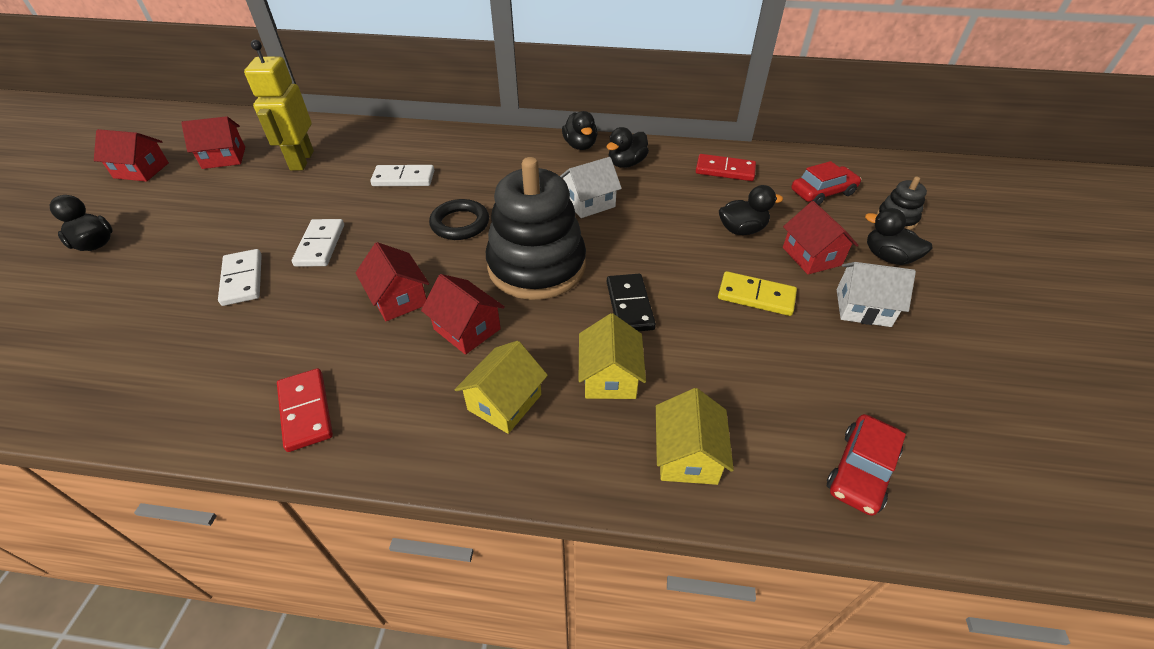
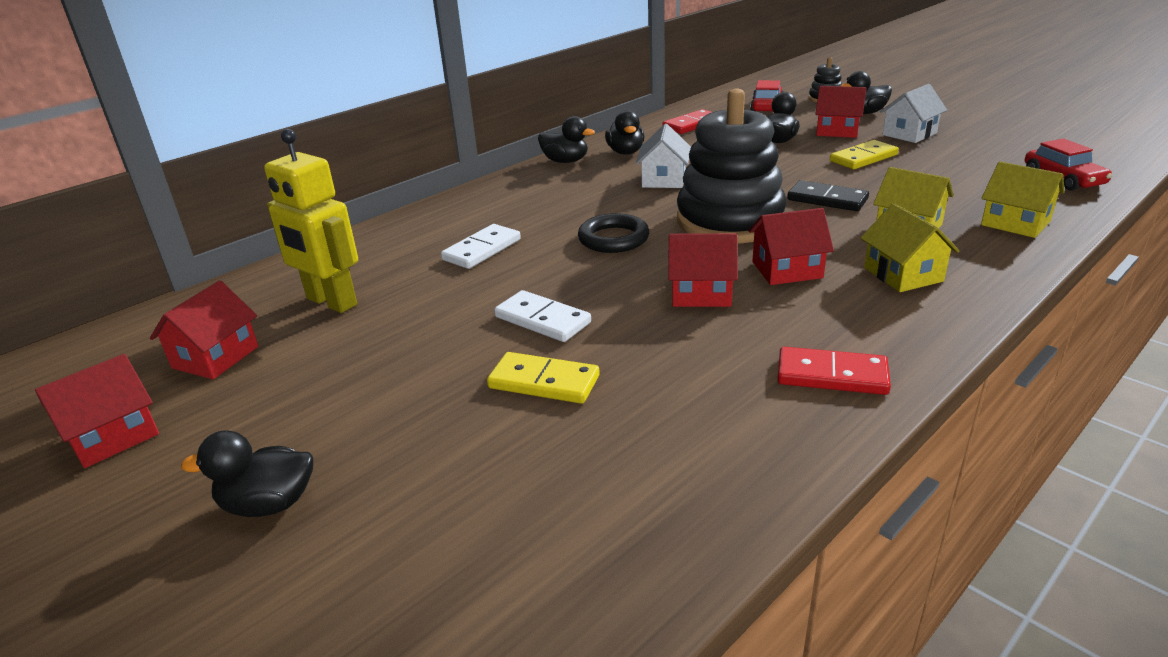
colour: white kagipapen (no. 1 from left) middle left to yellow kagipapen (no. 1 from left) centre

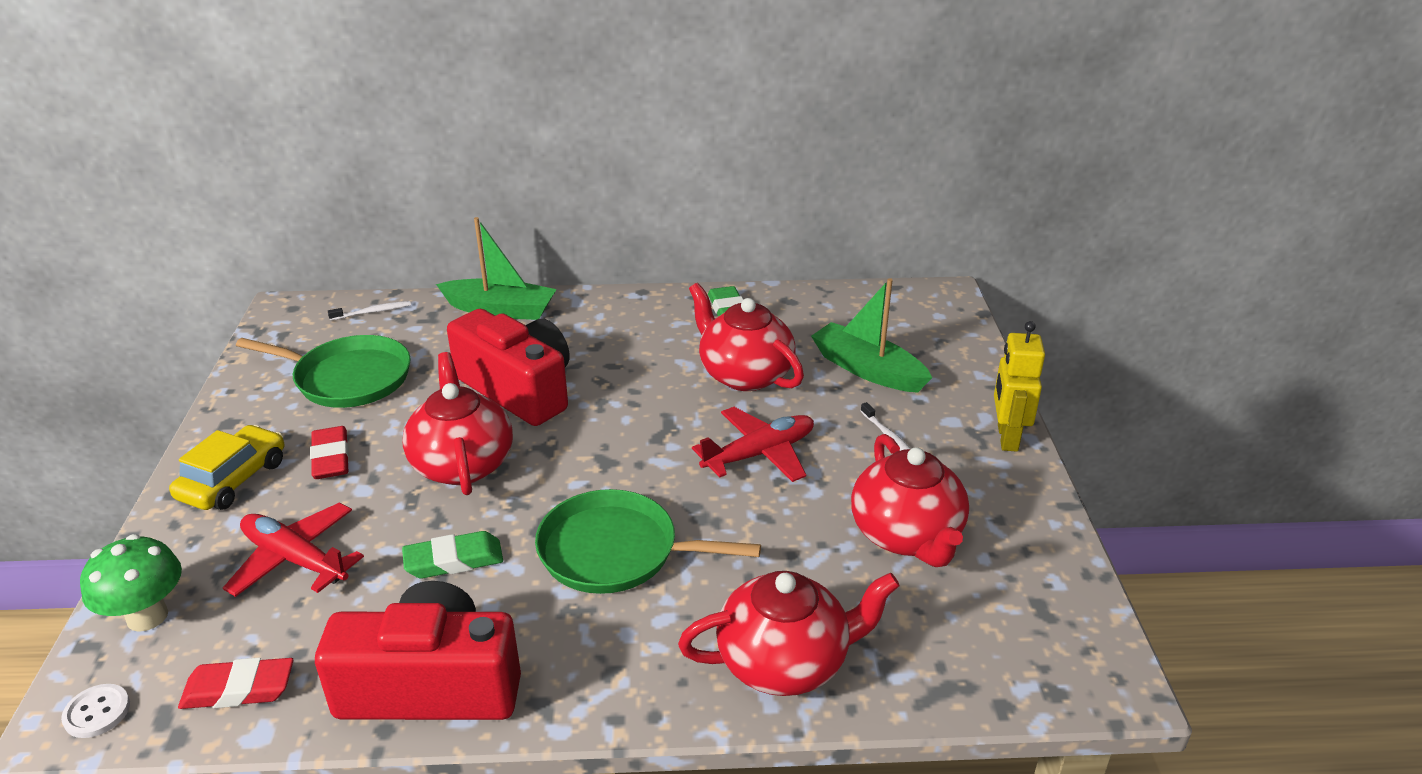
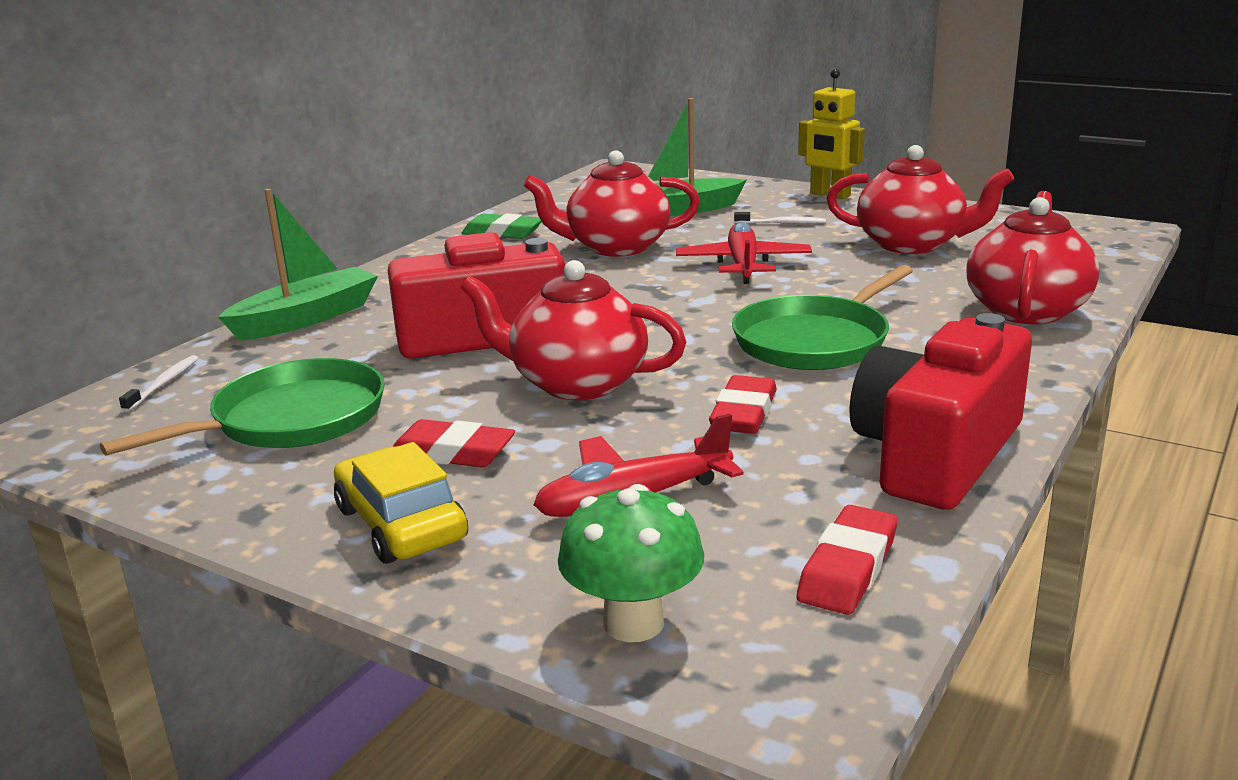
missing: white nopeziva bottom left
colour: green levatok (no. 1 from left) bottom left to red levatok (no. 2 from left) centre

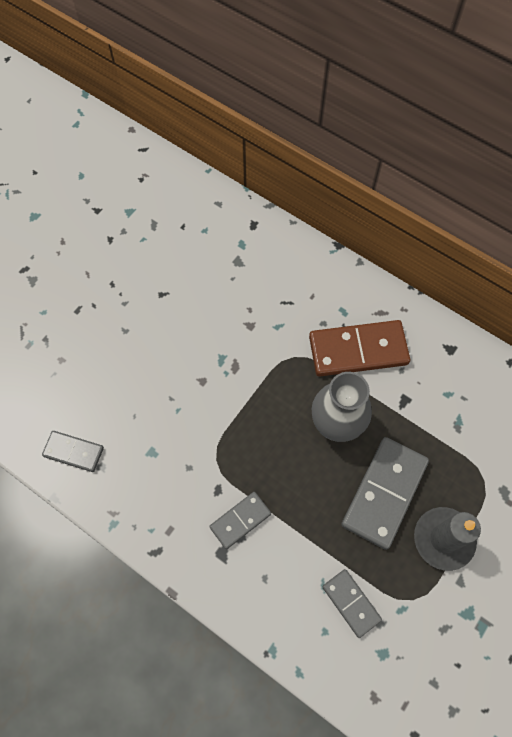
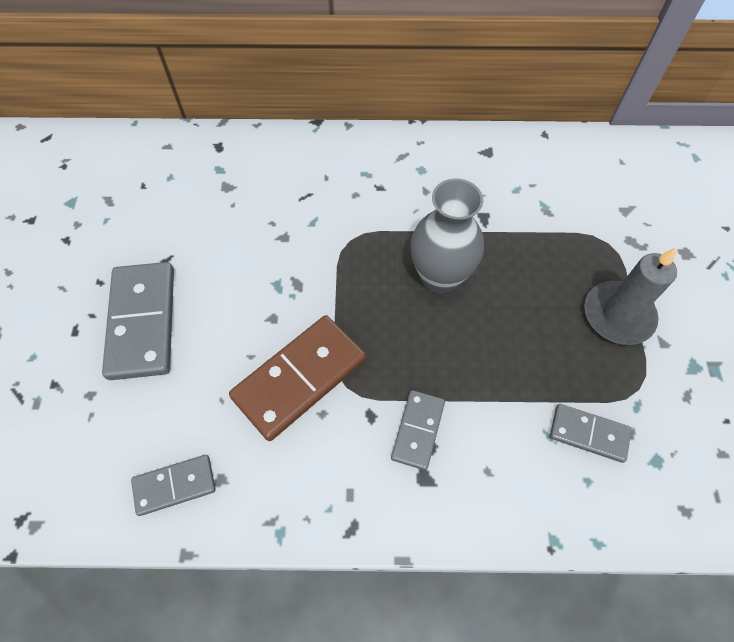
relocated: grey kagipapen (no. 4 from left in the first image) bottom right to grey kagipapen (no. 1 from left) middle left; brown kagipapen middle right to centre

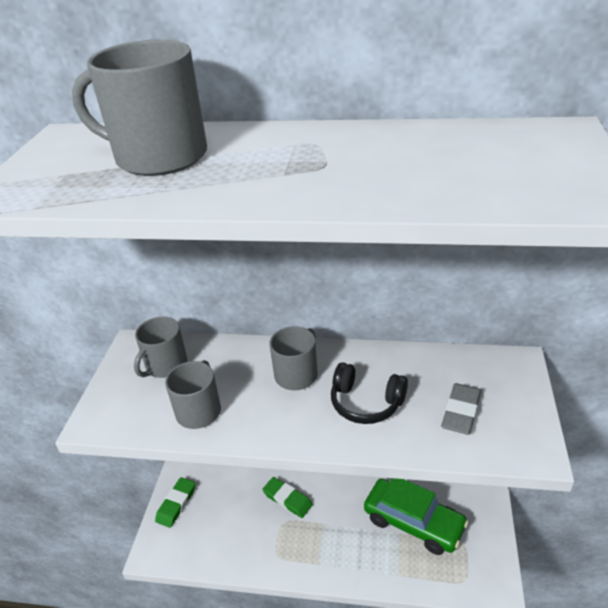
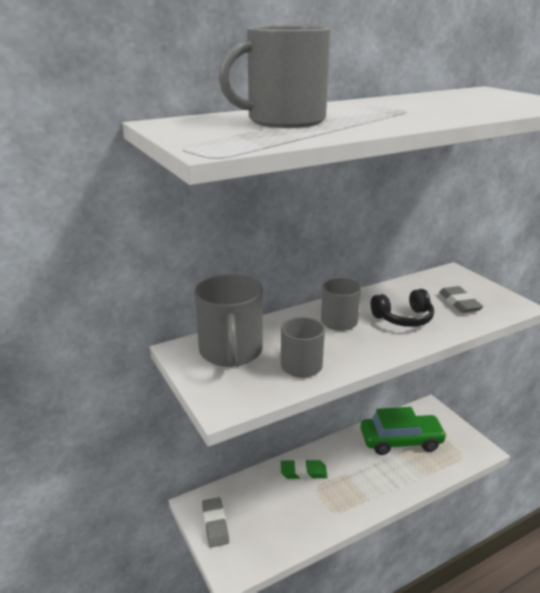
colour: green levatok (no. 1 from left) bottom left to grey levatok (no. 1 from left) bottom centre
size: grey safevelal (no. 2 from left in the first image) middle left = centre x1.59

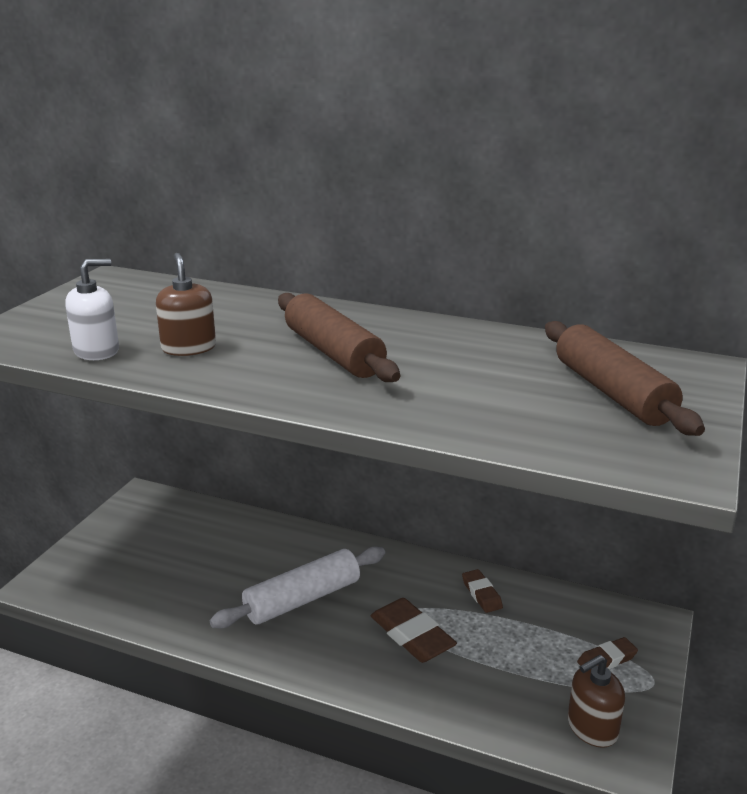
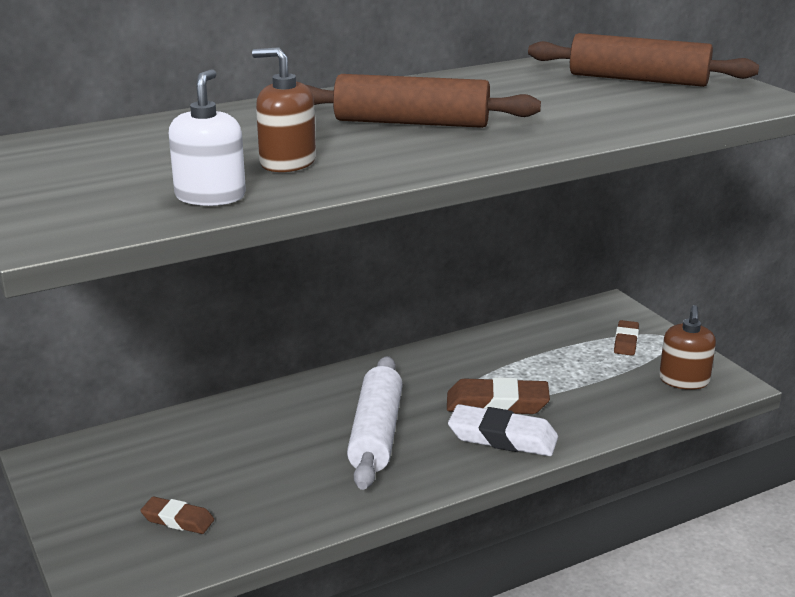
appeared: white levatok bottom centre
relocated: brown levatok (no. 2 from left in the first image) bottom centre to brown levatok (no. 1 from left) bottom left

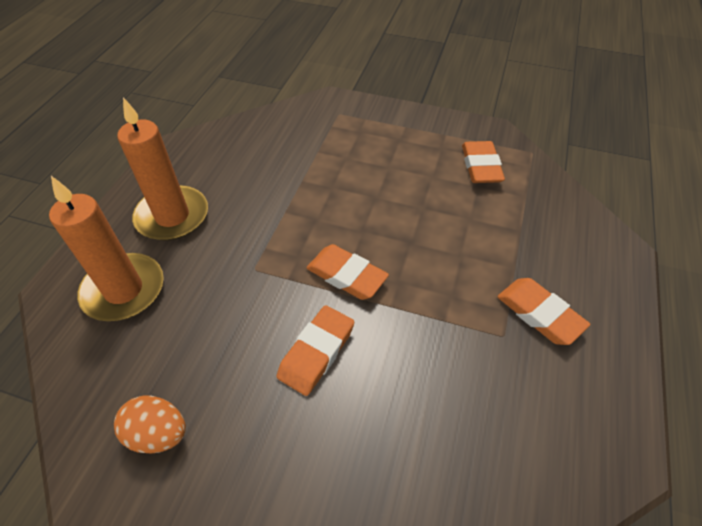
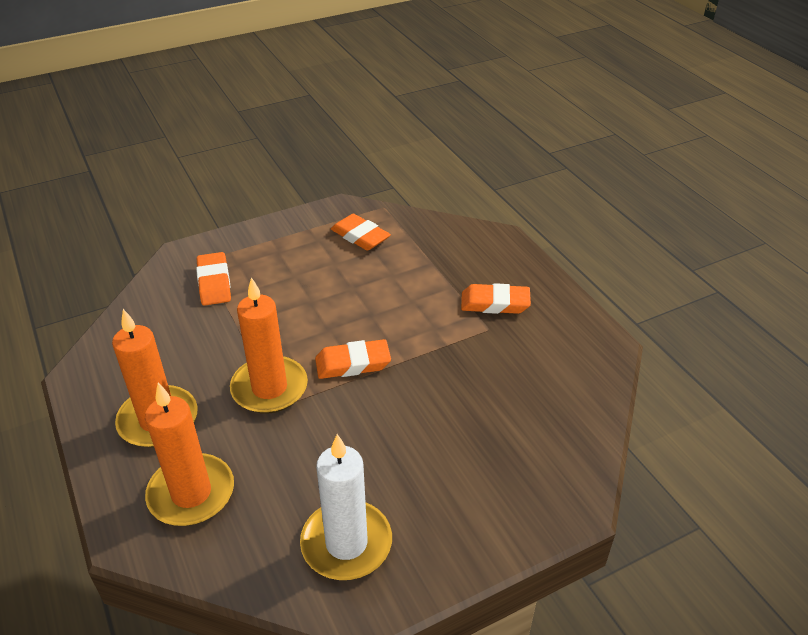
appeared: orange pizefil (no. 3 from left) middle left
relocated: orange levatok (no. 1 from left) centre to middle left
exchanged: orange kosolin bottom left to white pizefil bottom centre

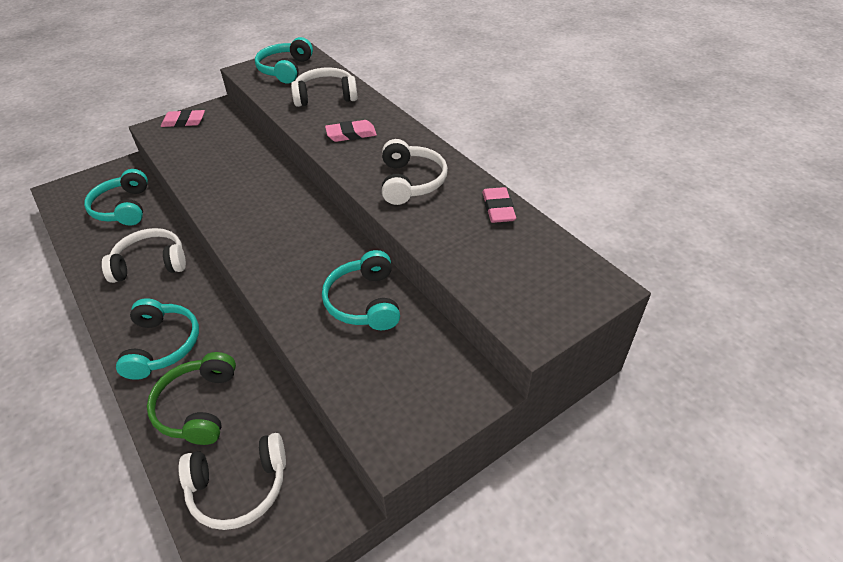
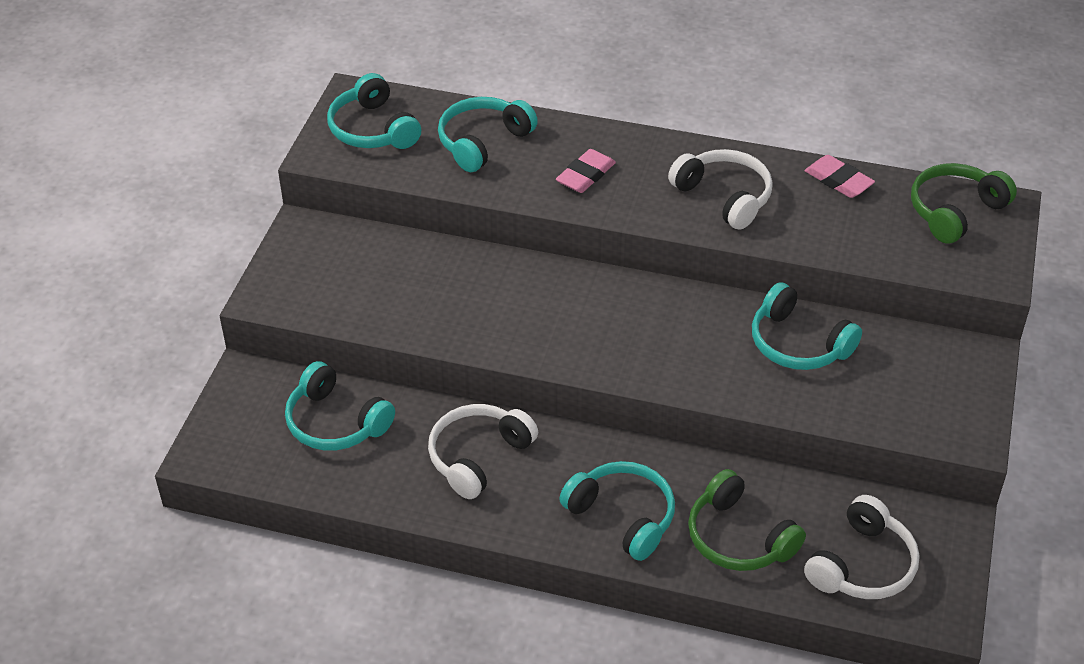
missing: pink levatok (no. 1 from left) top left
appeared: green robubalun (no. 2 from left) top right
colour: white robubalun (no. 3 from left) top centre to turquoise robubalun (no. 3 from left) top centre

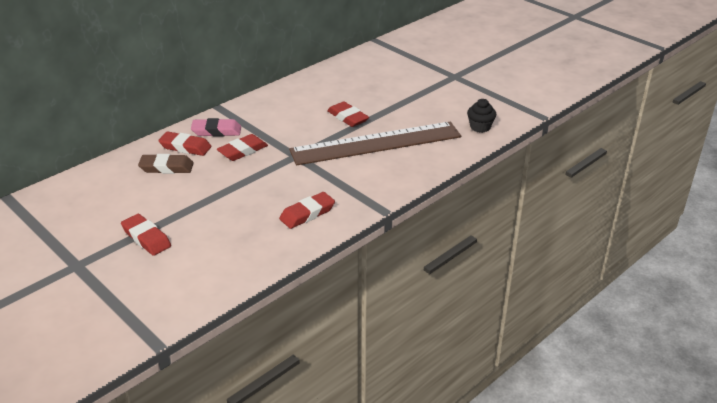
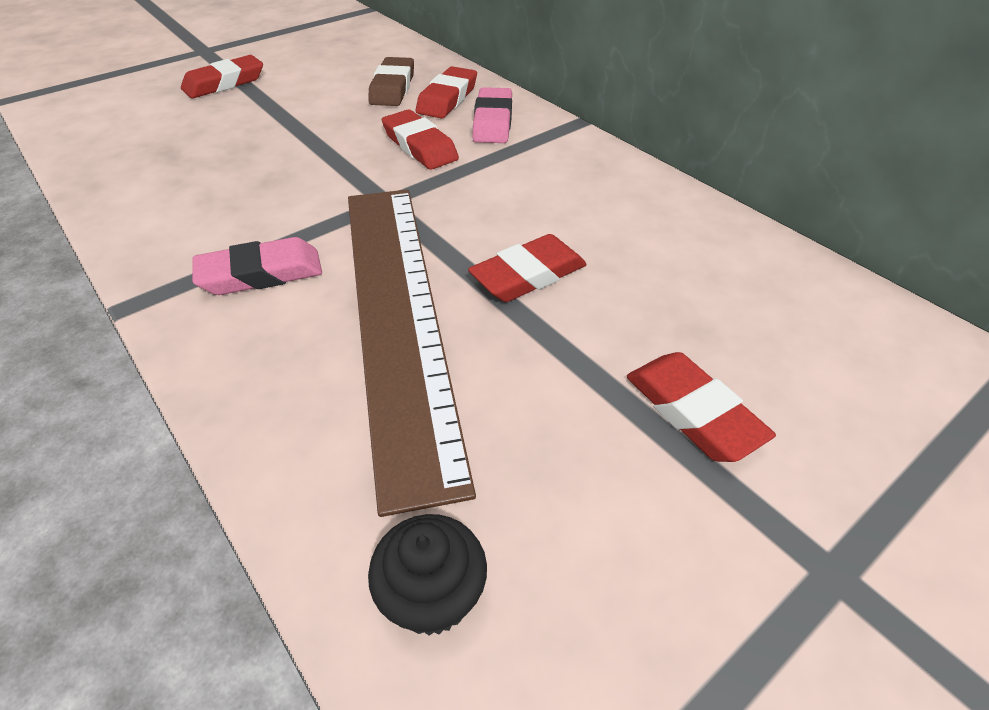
appeared: pink levatok (no. 1 from left) middle left
relocated: red levatok (no. 4 from left in the first image) centre to red levatok (no. 5 from left) middle right

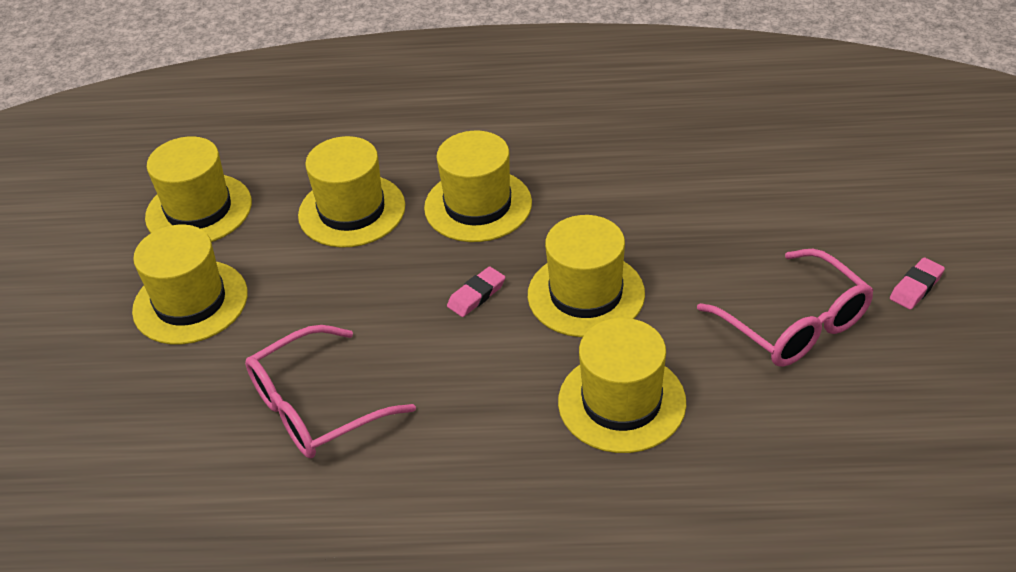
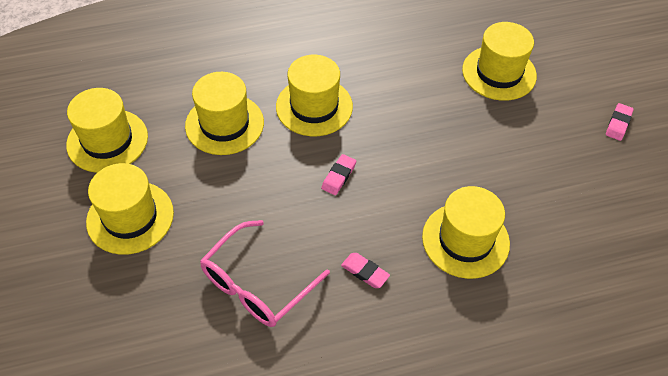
missing: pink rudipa (no. 2 from left) middle right
appeared: pink levatok (no. 2 from left) bottom centre
relocated: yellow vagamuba (no. 5 from left in the first image) centre to yellow vagamuba (no. 6 from left) top right

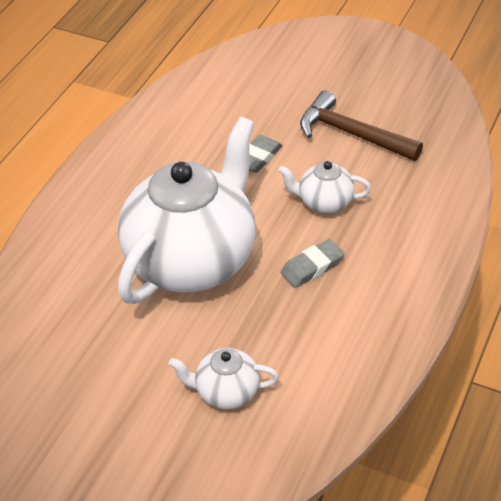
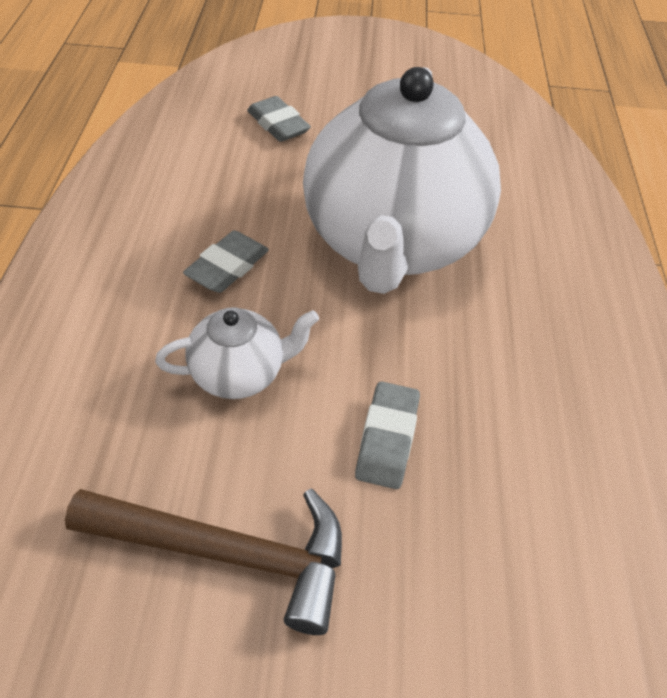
exchanged: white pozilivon (no. 2 from left) bottom centre to grey levatok (no. 2 from left) top centre

